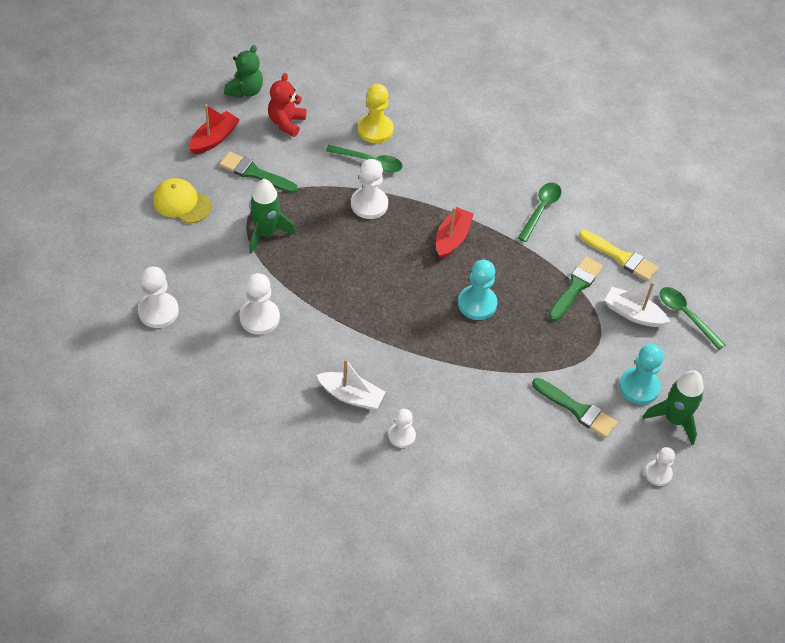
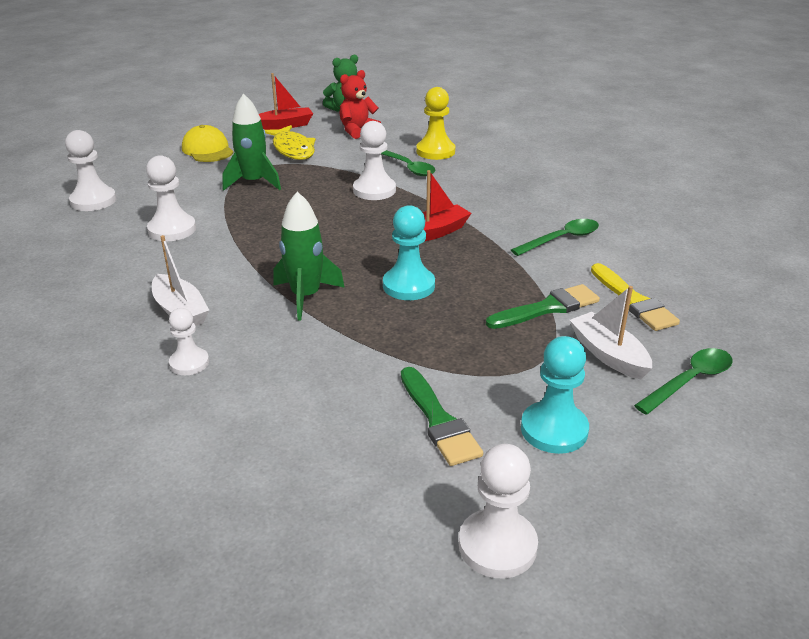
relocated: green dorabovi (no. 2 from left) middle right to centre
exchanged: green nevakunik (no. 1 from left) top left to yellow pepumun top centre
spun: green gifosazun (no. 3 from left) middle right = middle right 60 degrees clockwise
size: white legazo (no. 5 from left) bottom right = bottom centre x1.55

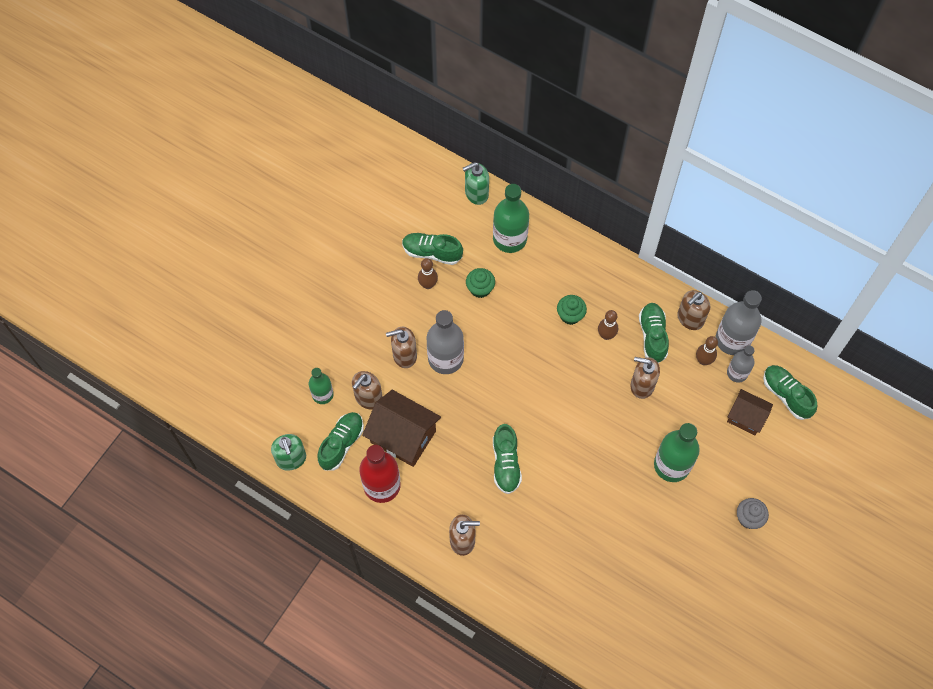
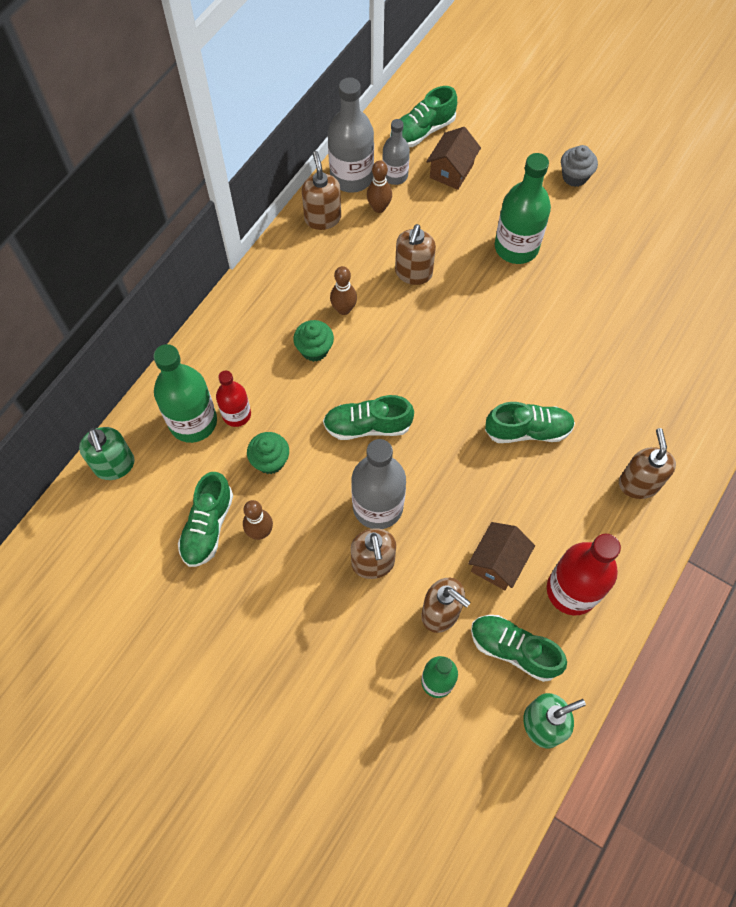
appeared: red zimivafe (no. 1 from left) middle left
relocated: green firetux (no. 4 from left in the first image) middle right to green firetux (no. 2 from left) centre
spun: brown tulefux (no. 5 from left in the first image) middle right = top centre 150 degrees counterclockwise
size: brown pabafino (no. 1 from left in the first image) centre = middle right x0.61

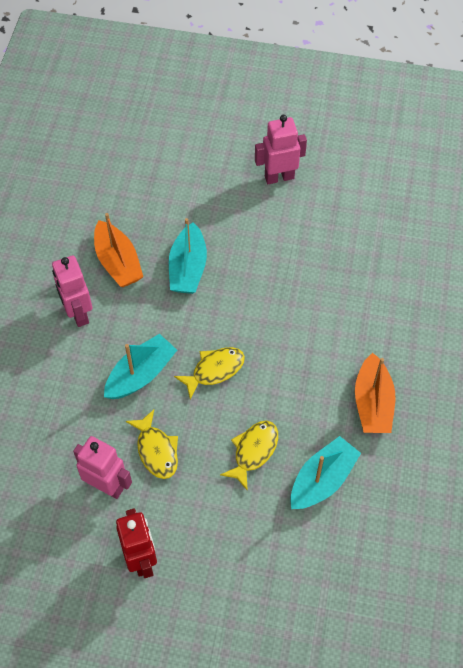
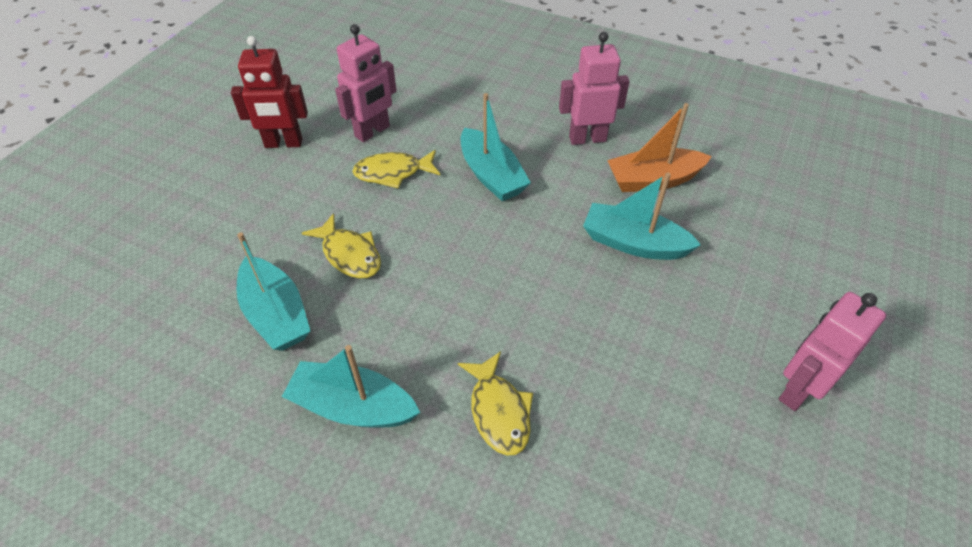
relocated: yellow pepumun (no. 2 from left in the first image) centre to yellow pepumun (no. 3 from left) bottom centre
colour: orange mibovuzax (no. 2 from left) middle right to turquoise mibovuzax (no. 2 from left) bottom centre
spun: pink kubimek (no. 3 from left) top centre = middle right 135 degrees counterclockwise

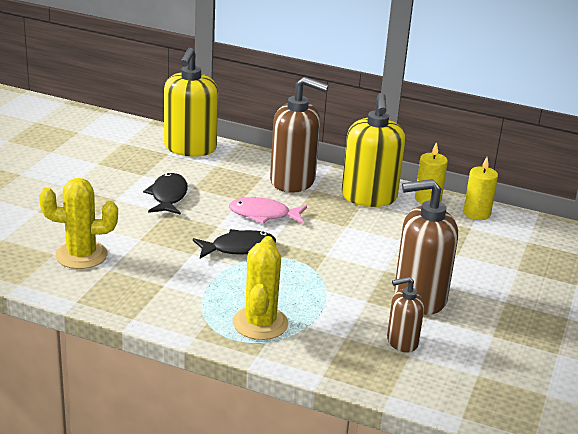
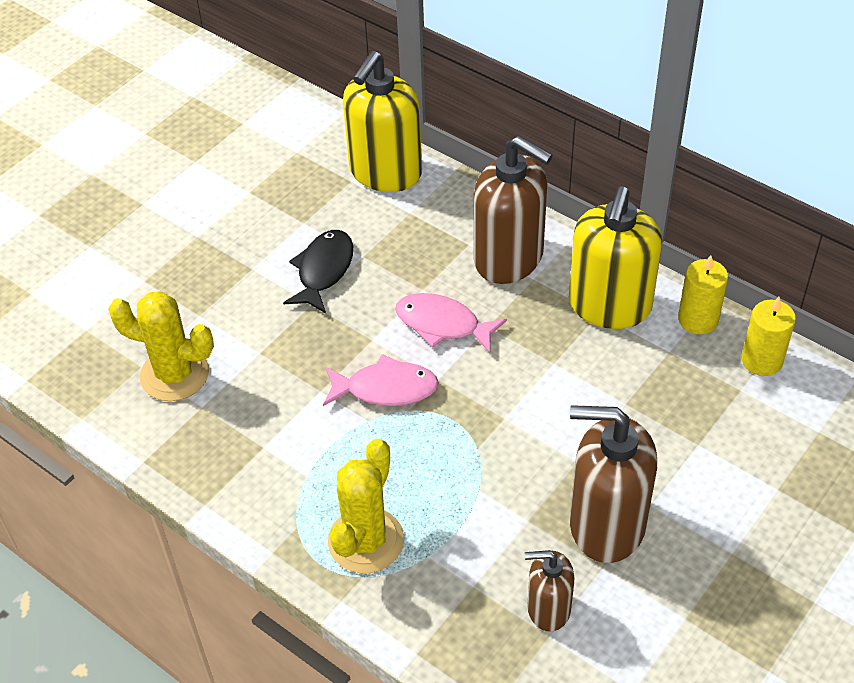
colour: black pepumun (no. 2 from left) centre to pink pepumun (no. 1 from left) centre

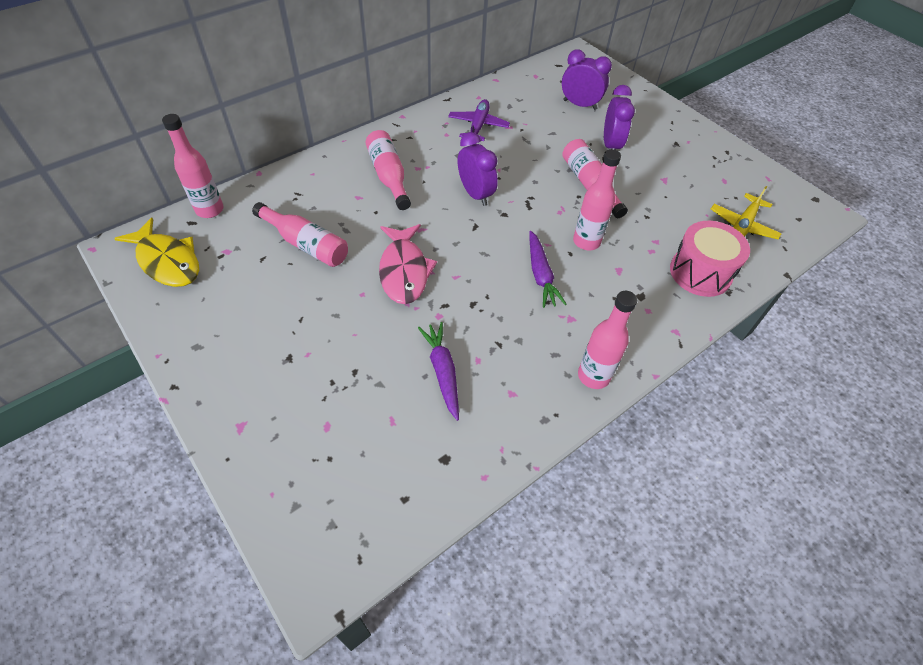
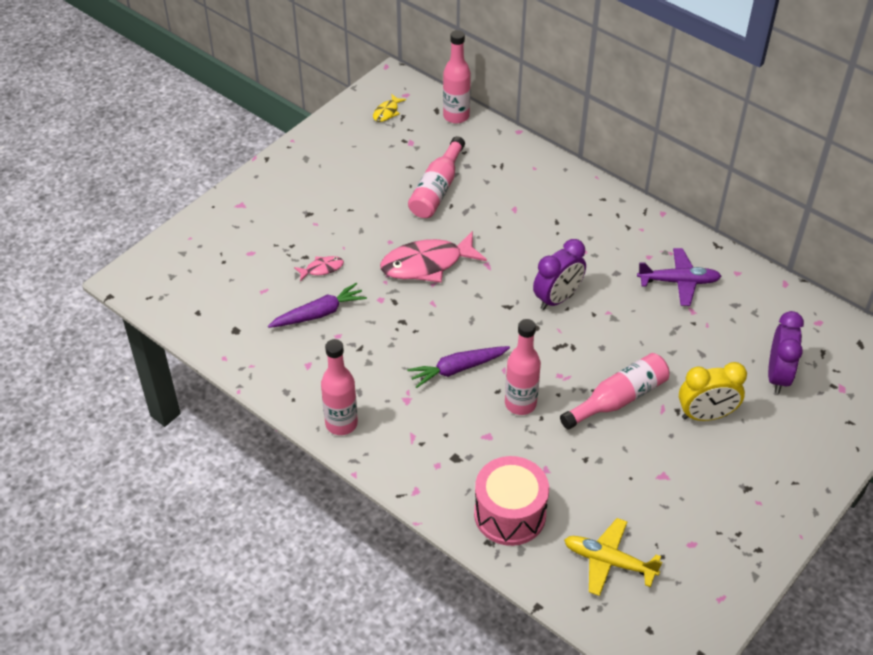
missing: pink zimivafe (no. 3 from left) top centre
appeared: pink pepumun (no. 1 from left) centre
colour: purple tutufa (no. 3 from left) top right to yellow tutufa middle right
size: yellow pepumun middle left = top centre x0.47

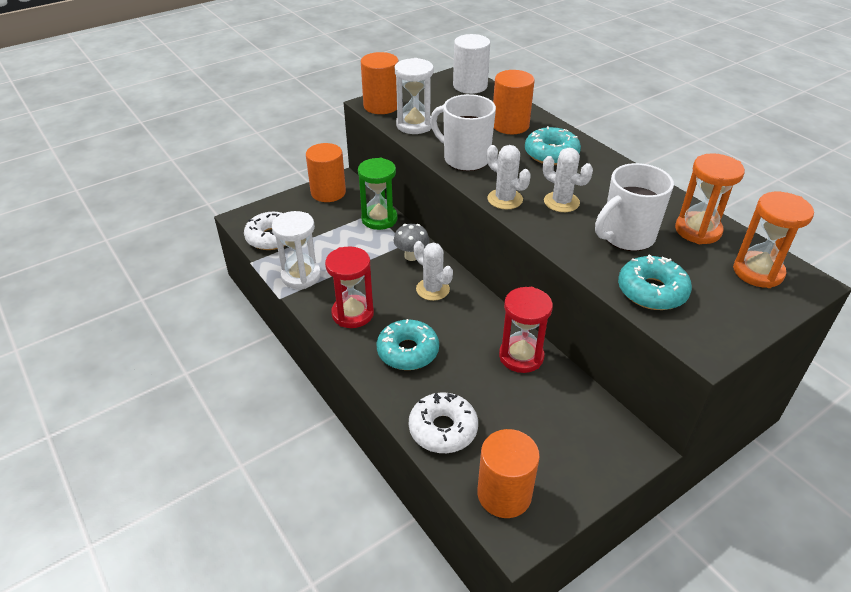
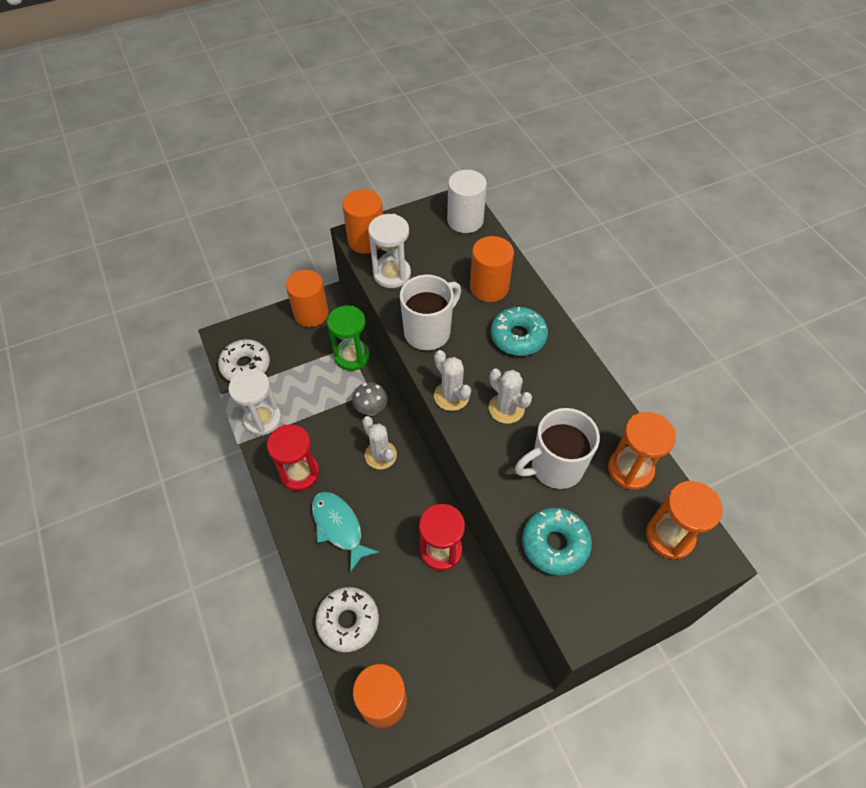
exchanged: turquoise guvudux (no. 1 from left) centre to turquoise pepumun bottom centre
spun: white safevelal (no. 1 from left) top centre = centre 90 degrees clockwise

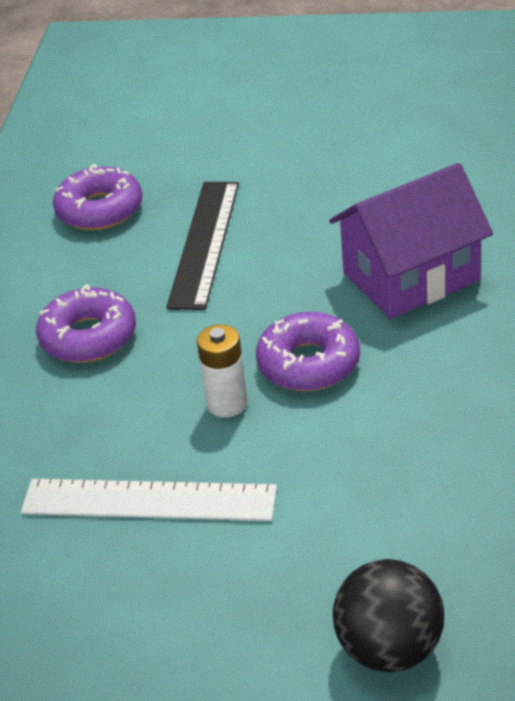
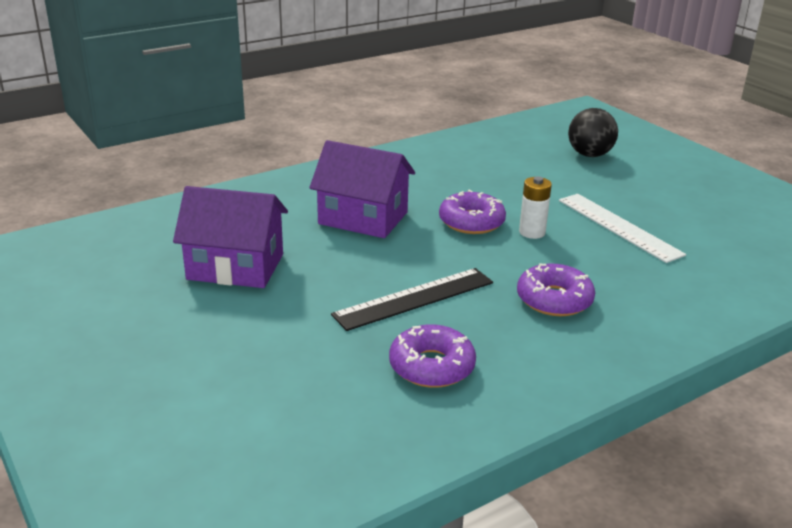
appeared: purple pabafino (no. 1 from left) middle left

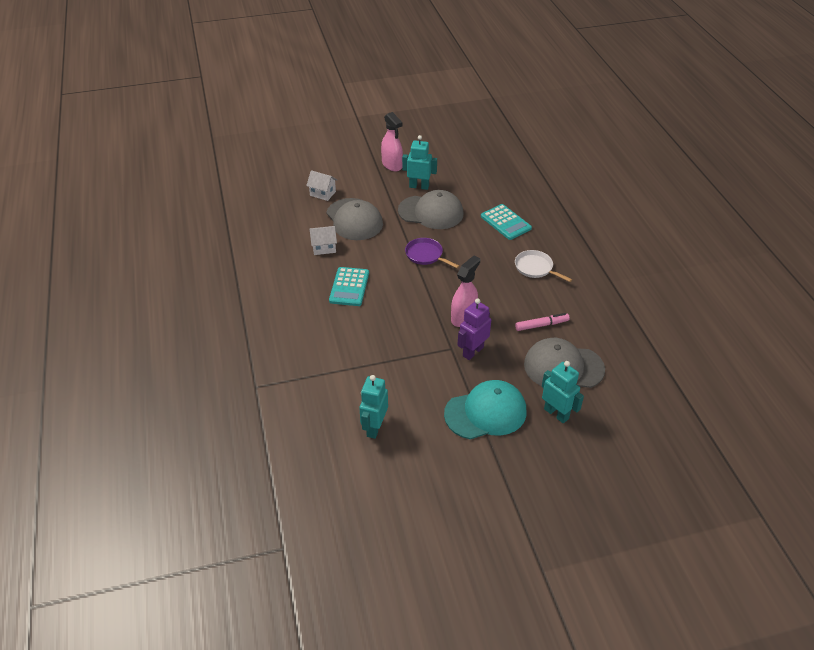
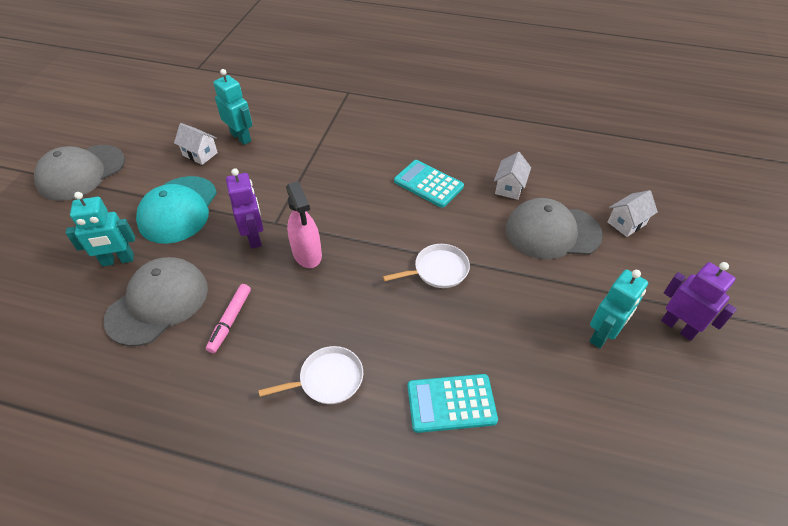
appeared: white pabafino (no. 1 from left) top left
relocated: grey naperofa (no. 2 from left in the first image) top centre to grey naperofa (no. 1 from left) top left
exchanged: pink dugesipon (no. 1 from left) top centre to purple kubimek (no. 2 from left) middle right
colour: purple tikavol centre to white tikavol (no. 2 from left) centre

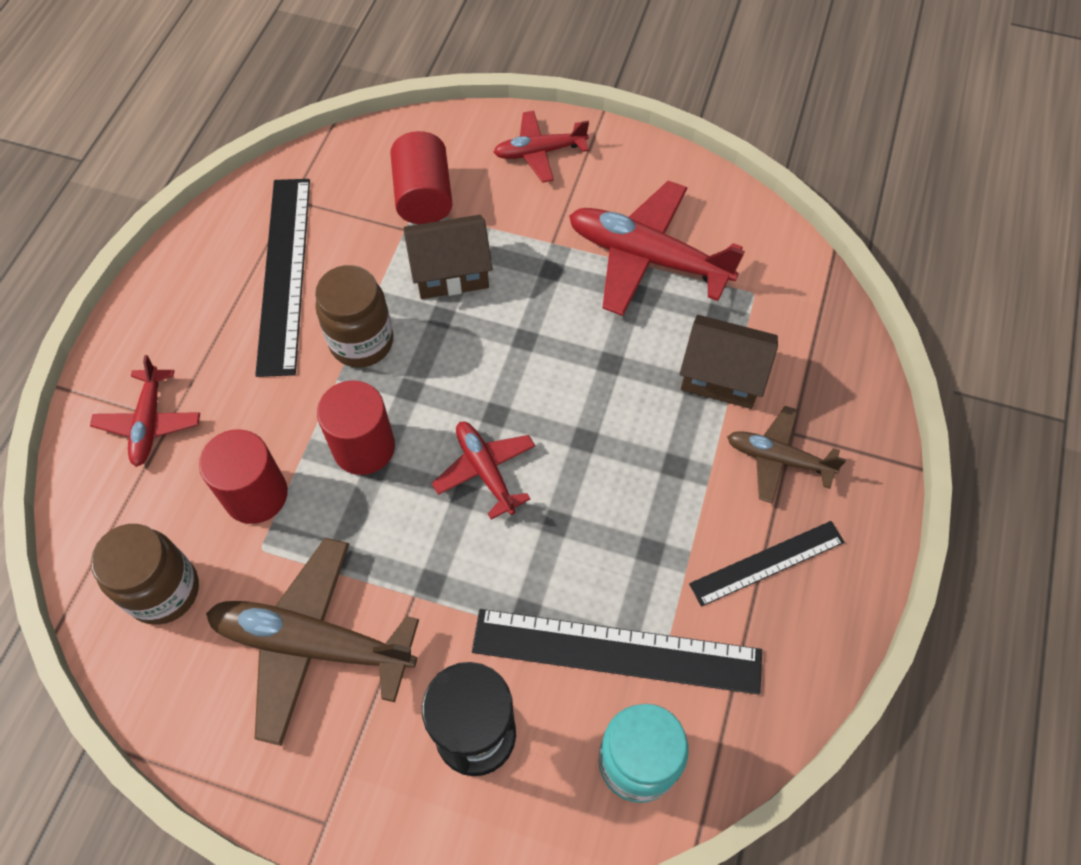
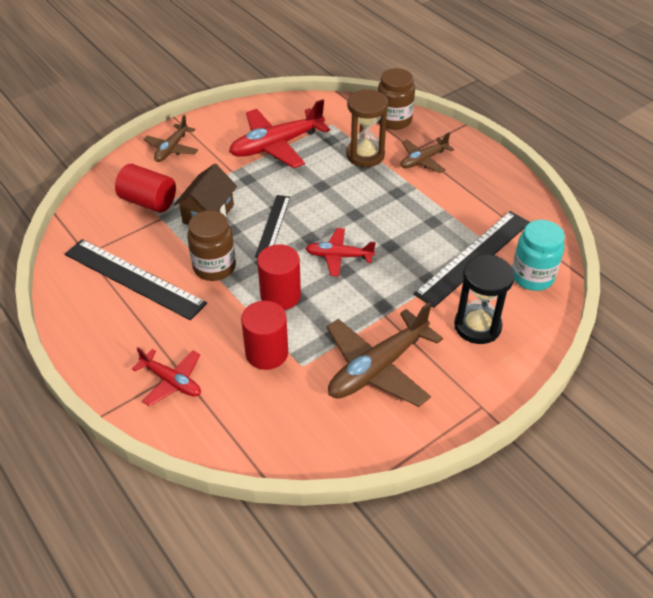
relocated: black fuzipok (no. 3 from left in the first image) middle right to black fuzipok (no. 2 from left) centre; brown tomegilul (no. 1 from left in the first image) middle left to brown tomegilul (no. 2 from left) top centre
exchanged: brown pabafino (no. 2 from left) middle right to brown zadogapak top centre
colour: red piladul (no. 3 from left) top centre to brown piladul (no. 1 from left) top left

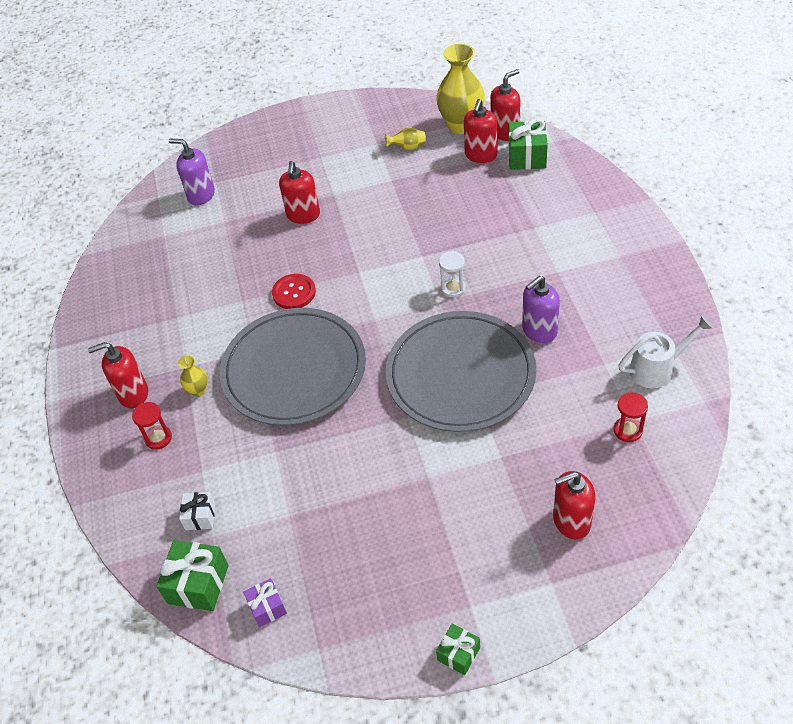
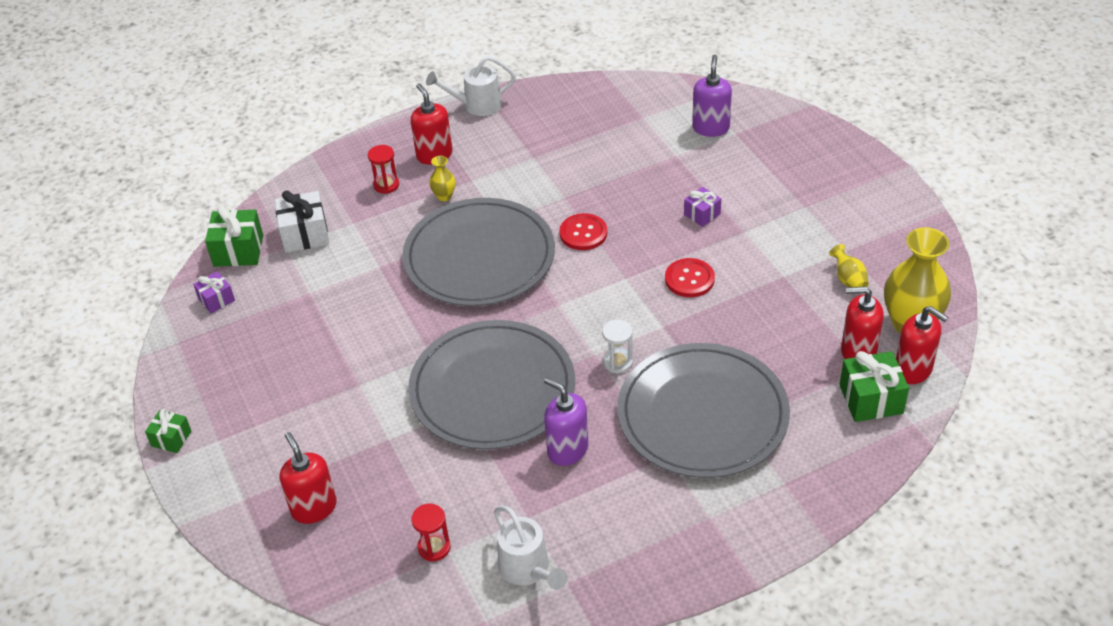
appeared: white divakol (no. 1 from left) top centre; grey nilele (no. 3 from left) centre; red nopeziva (no. 2 from left) centre
exchanged: red tulefux (no. 2 from left) top centre to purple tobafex (no. 2 from left) top centre
size: white tobafex bottom left = middle left x1.67

